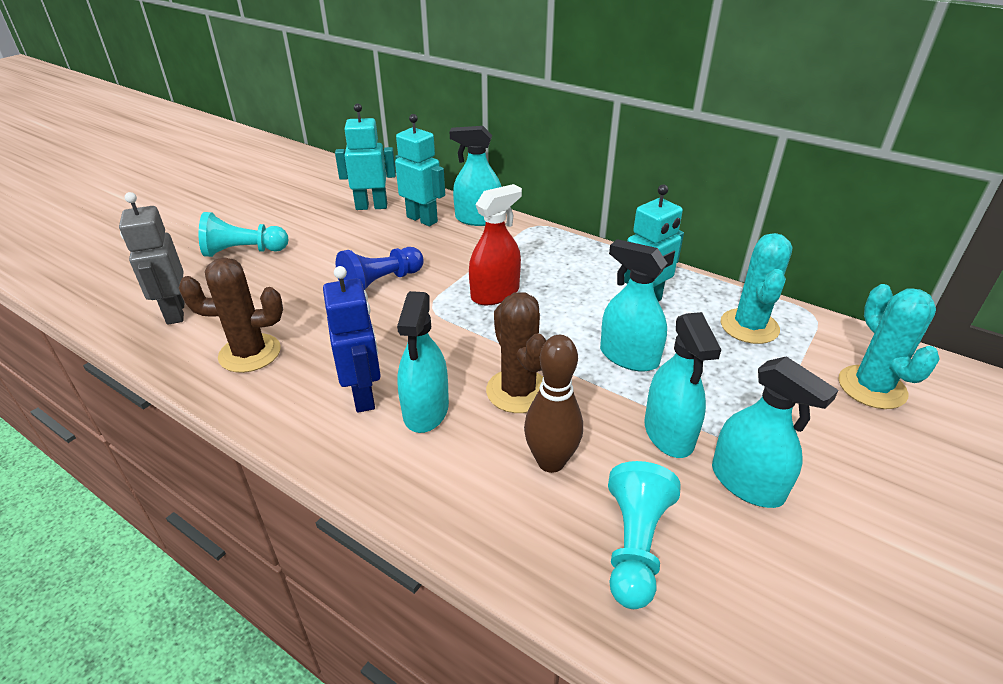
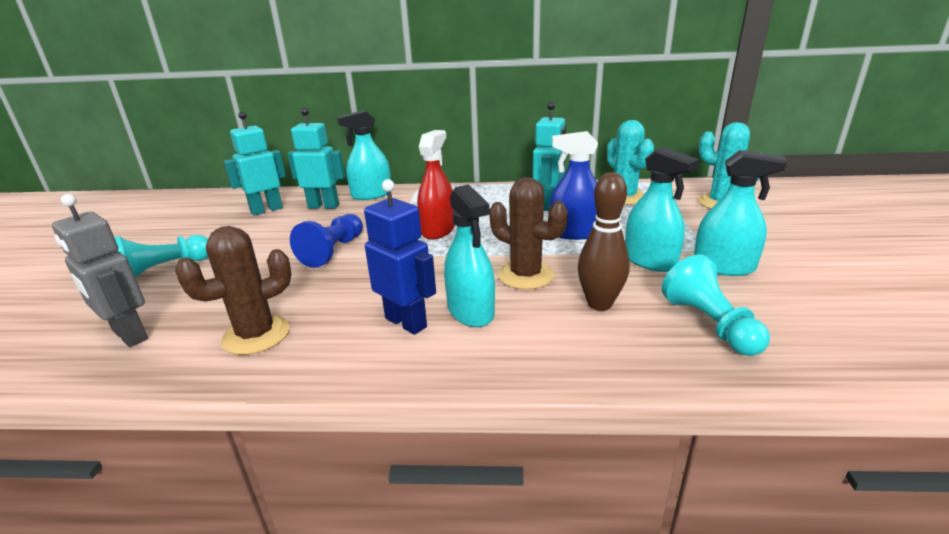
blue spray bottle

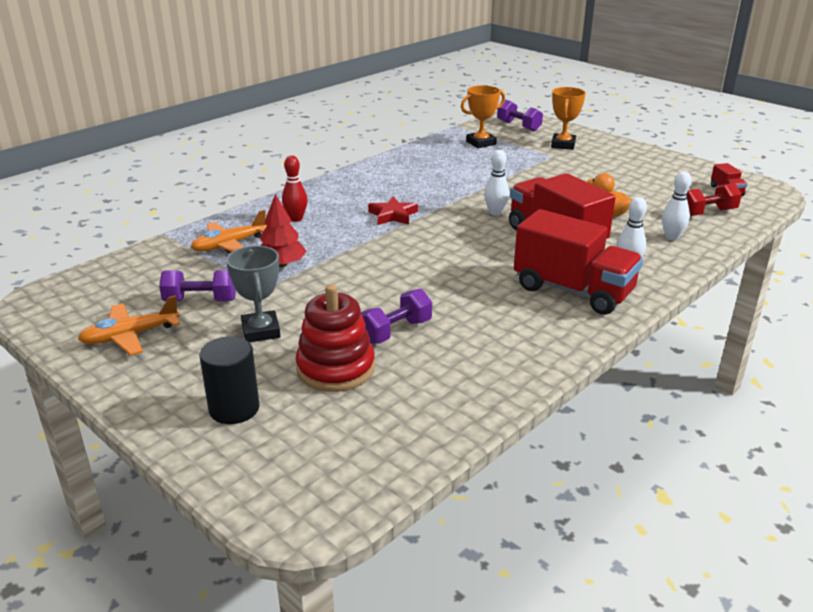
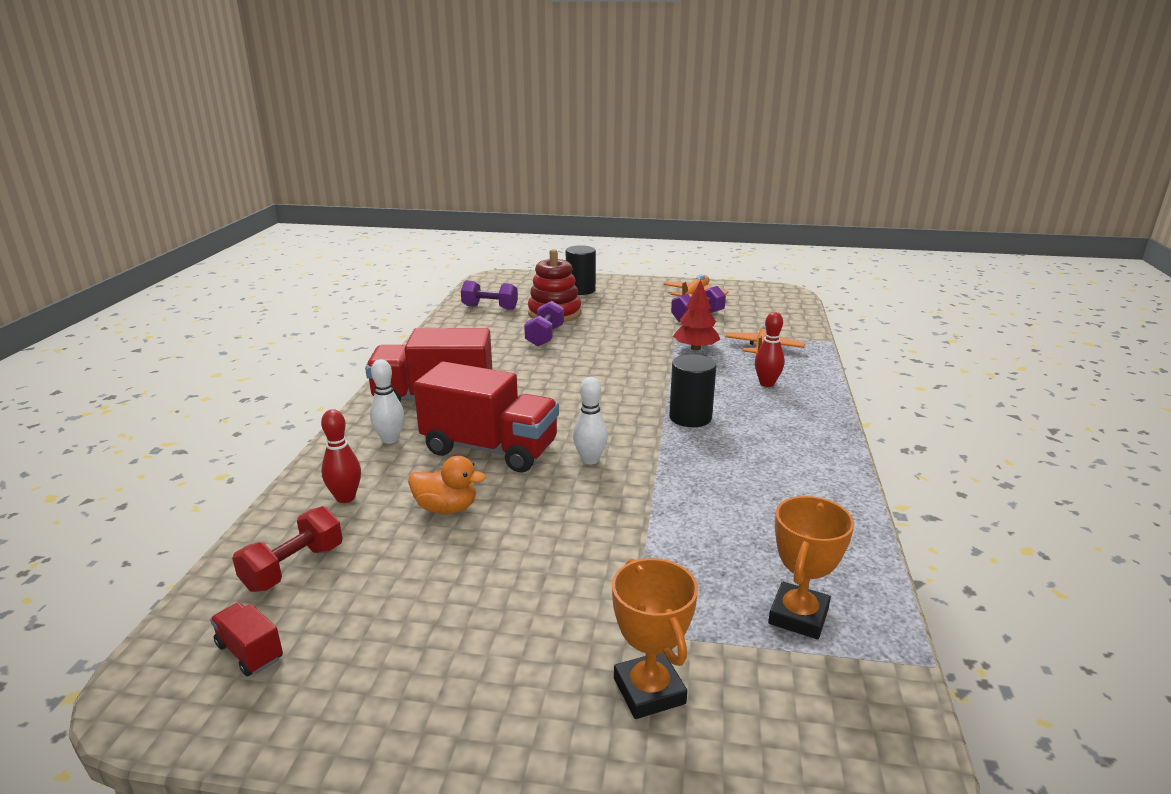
red bowling pin (1st from left)
purple dumbbell (1st from left)
black cylinder (2nd from left)
grey trophy

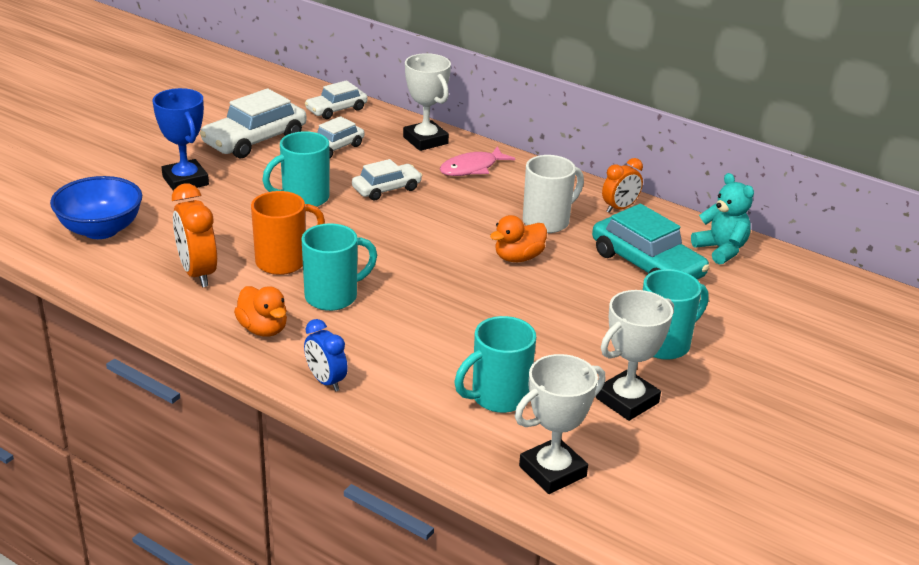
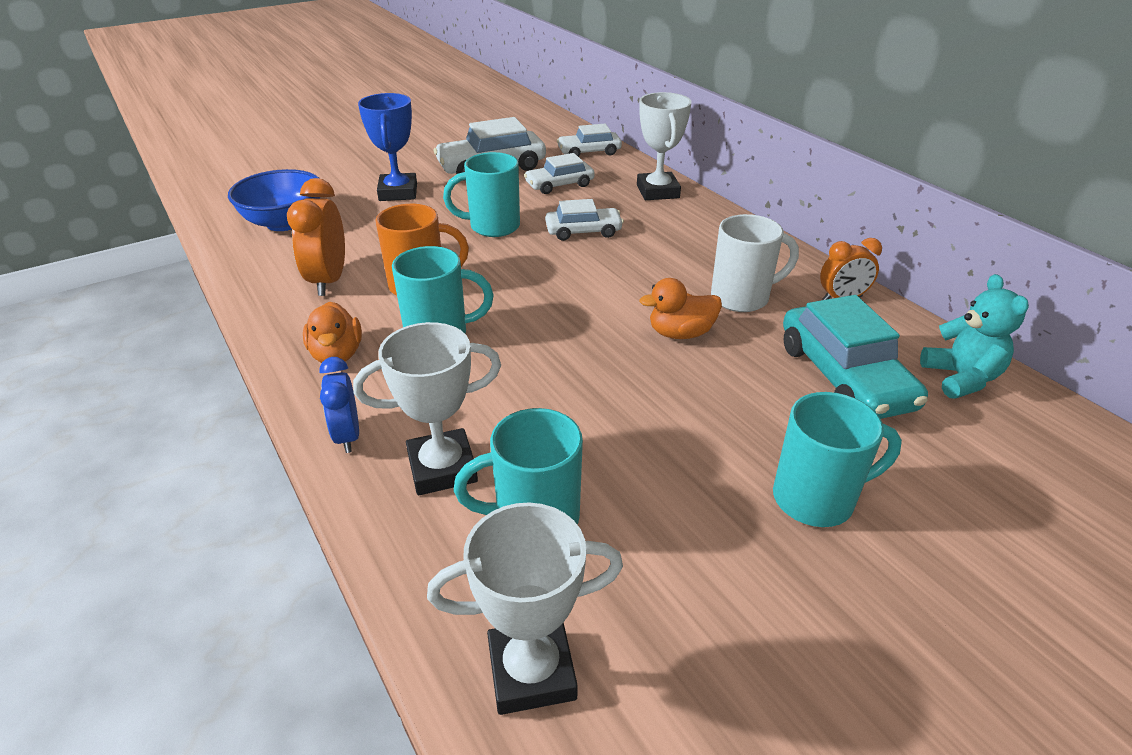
white trophy (1st from left)
pink fish

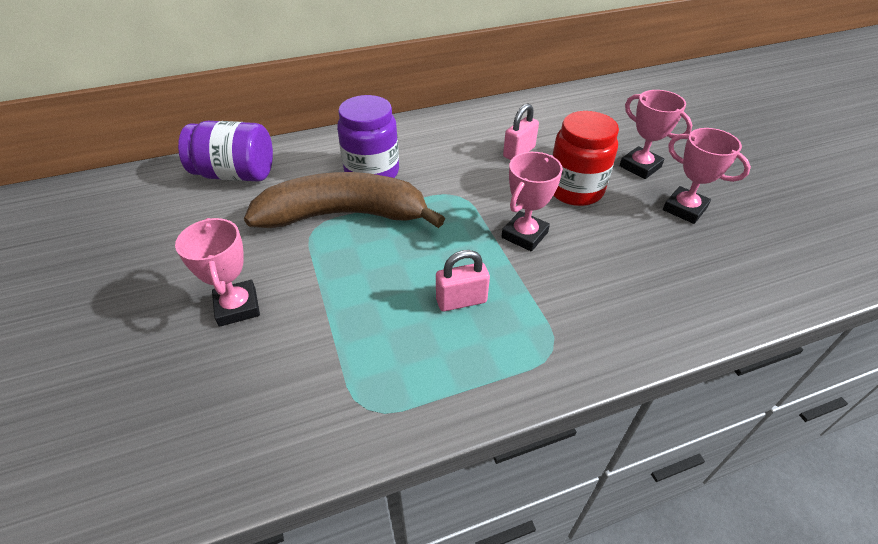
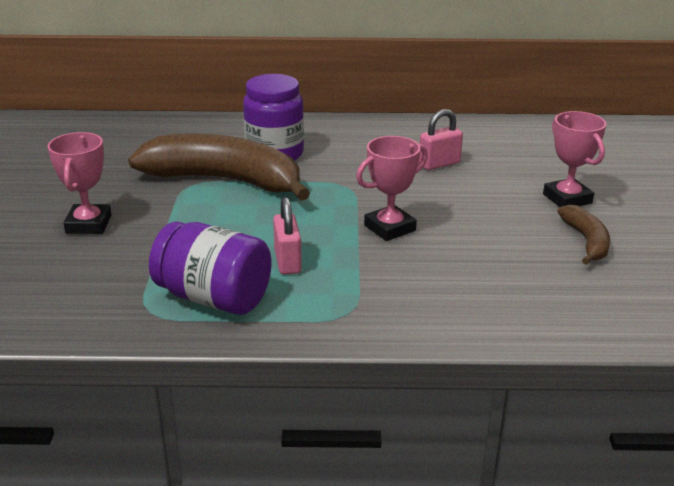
purple jar (1st from left)
pink padlock (1st from left)
brown banana (2nd from left)
red jar

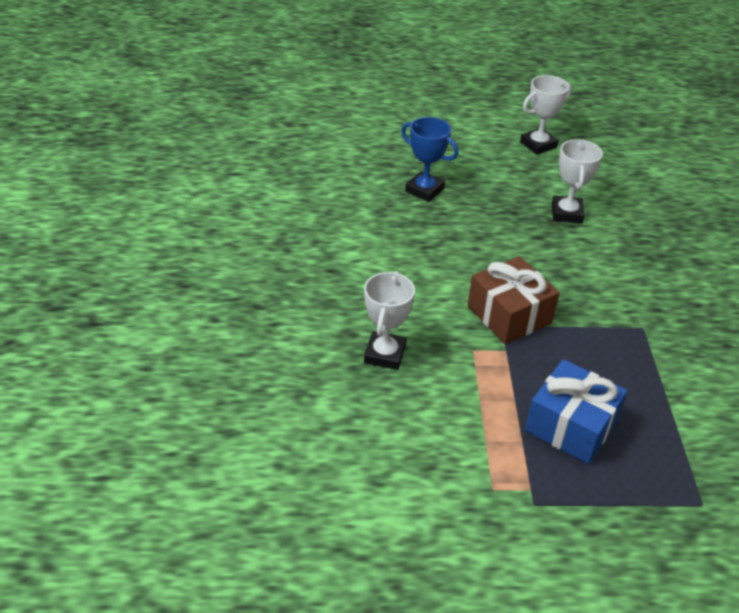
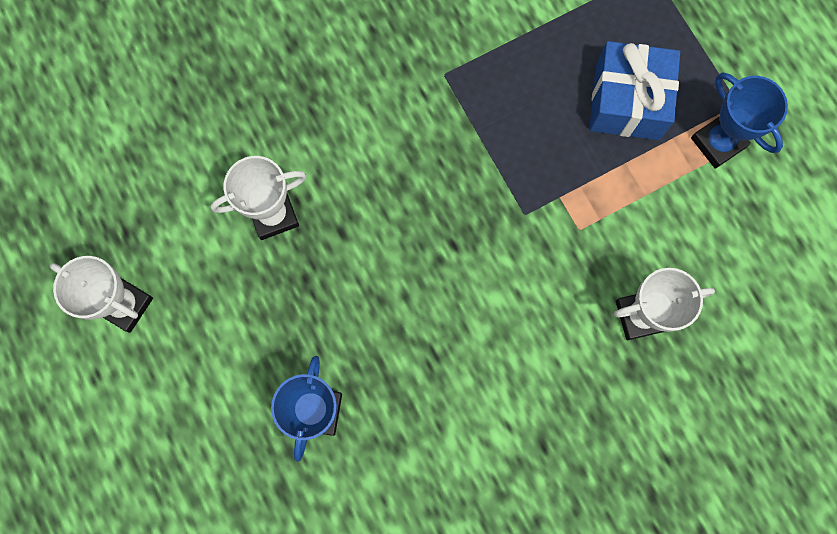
blue trophy (2nd from left)
brown gift

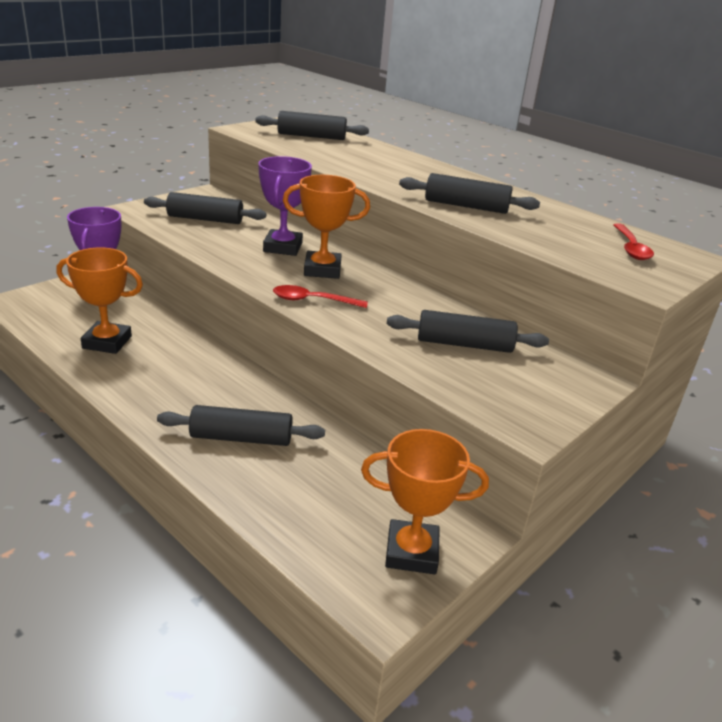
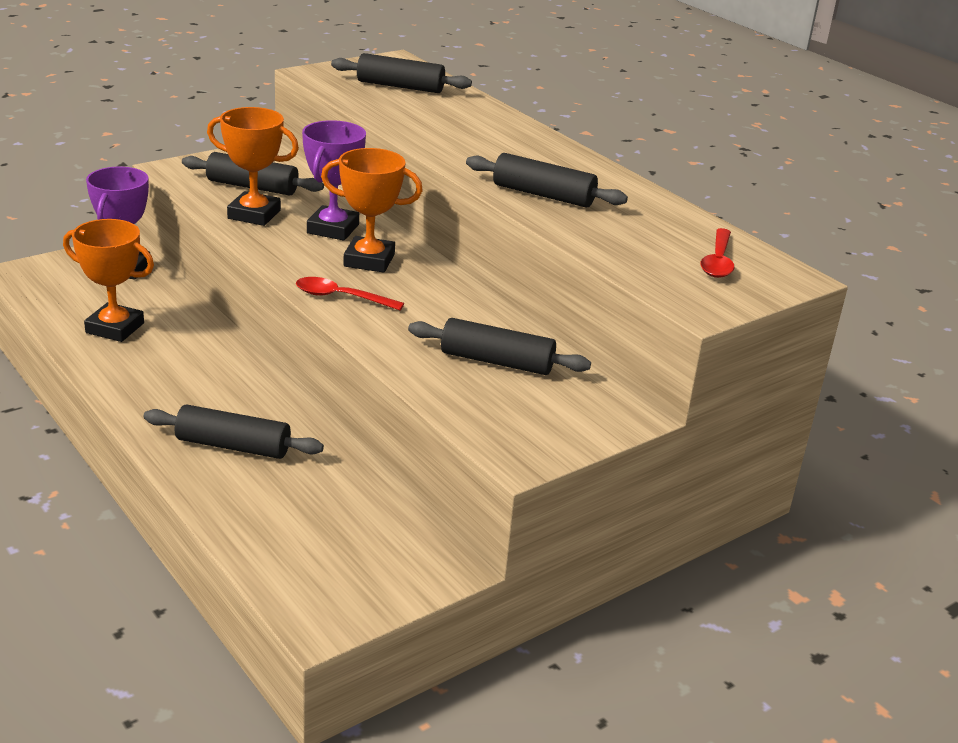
orange trophy (2nd from left)

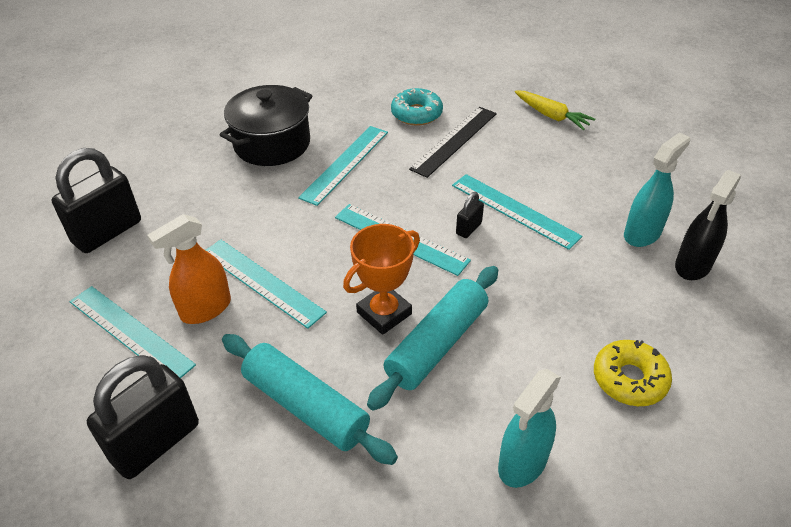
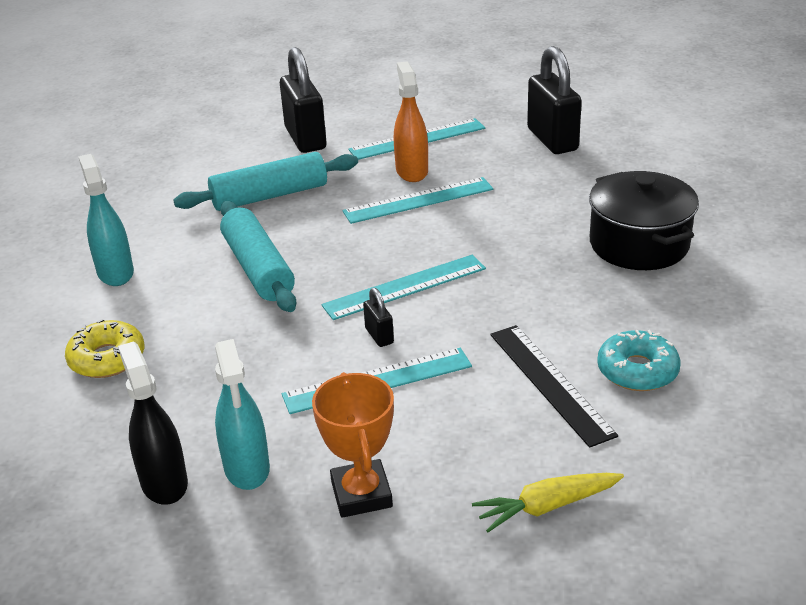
orange trophy
turquoise ruler (3rd from left in the first image)

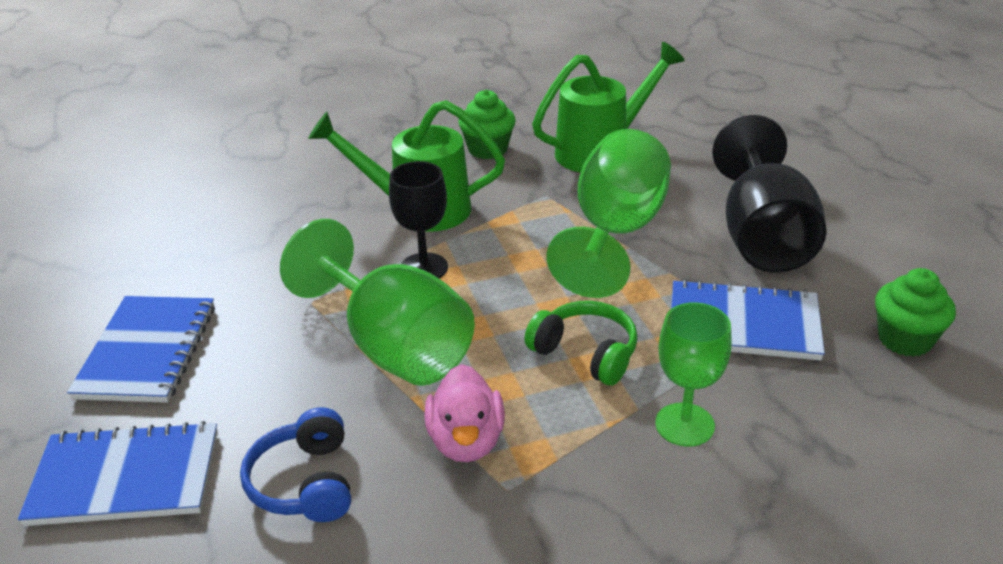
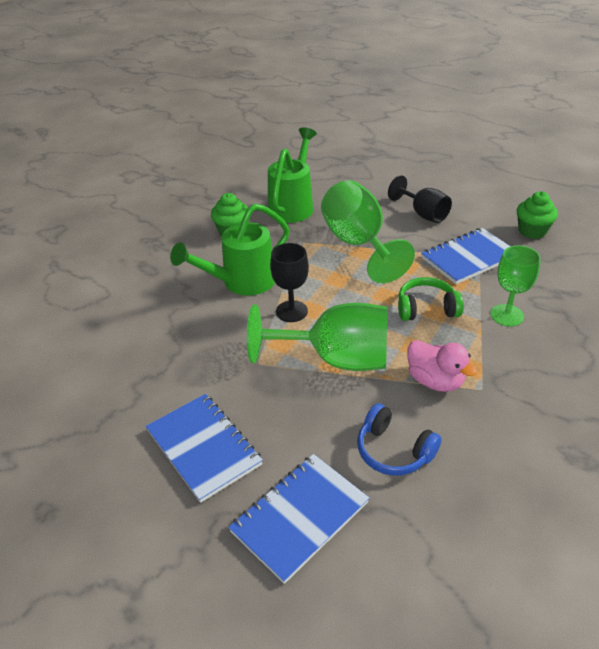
black goblet (2nd from left)

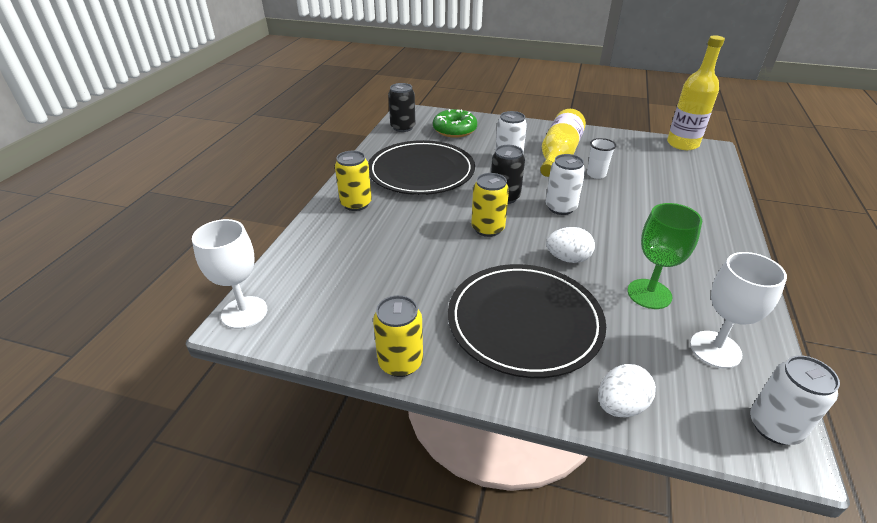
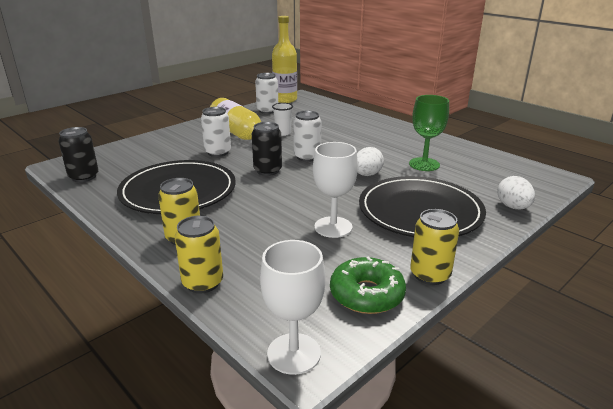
yellow can (2nd from left)
white can (2nd from left)
white goblet (2nd from left)
green donut

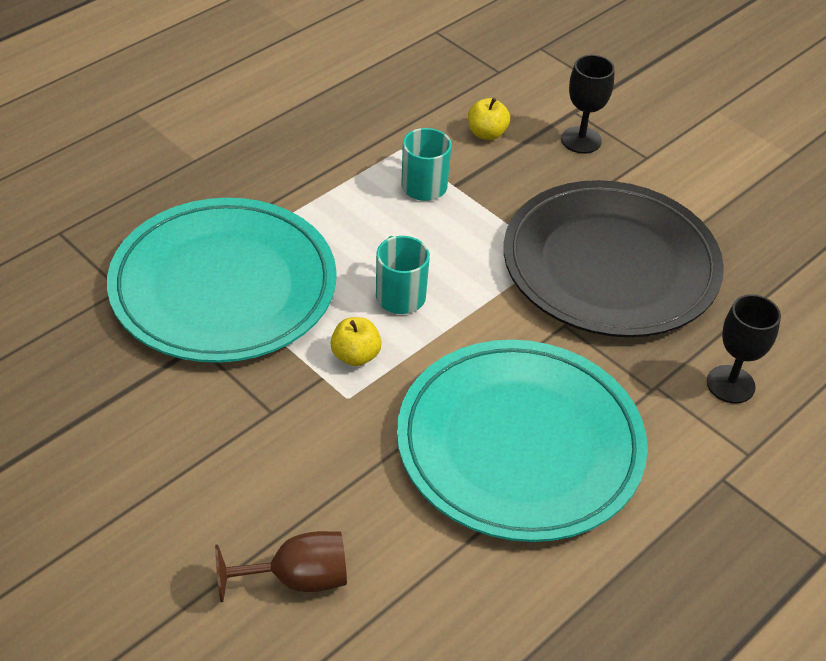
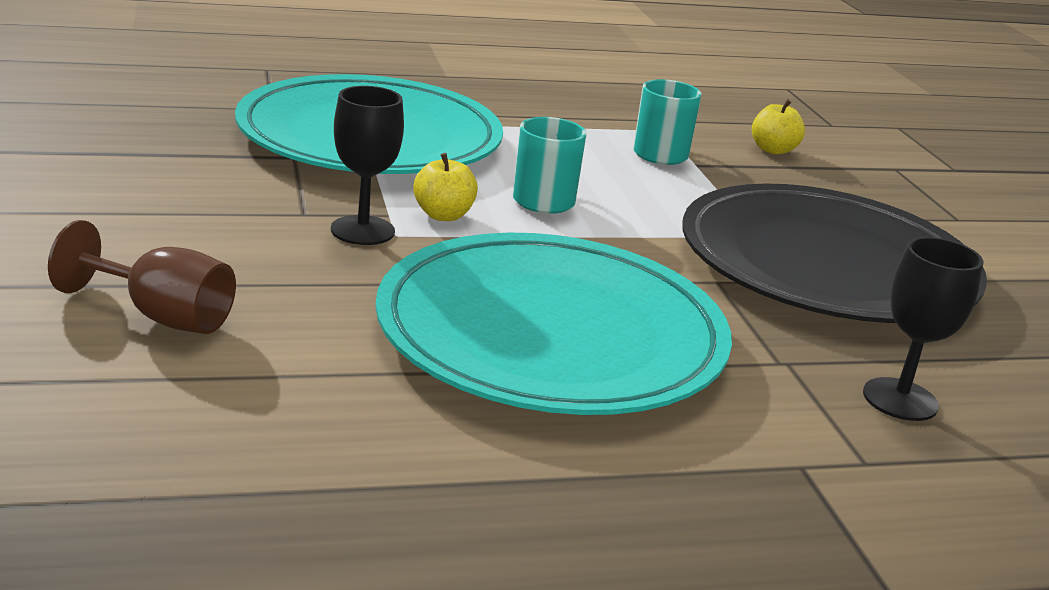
black goblet (1st from left)

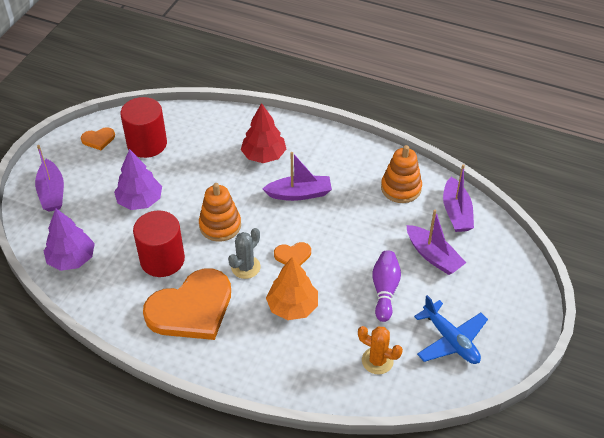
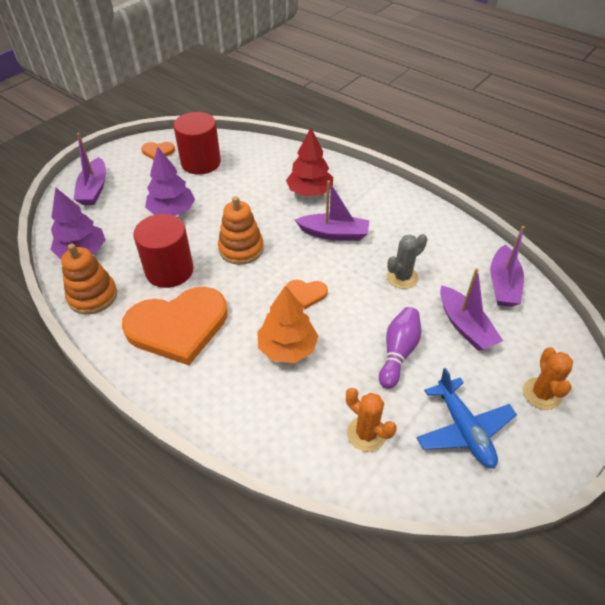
orange stacking toy (1st from left)
grey cactus
orange cactus (2nd from left)

